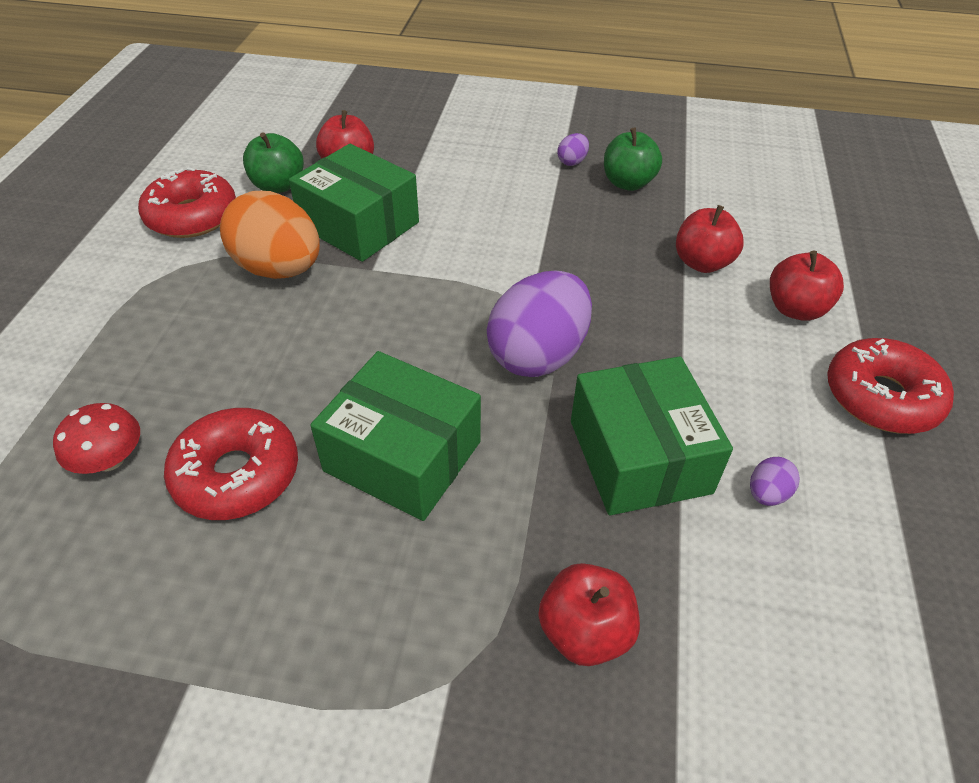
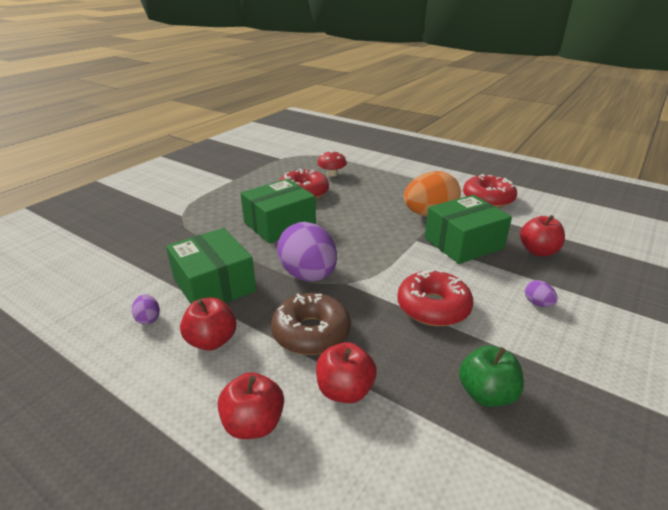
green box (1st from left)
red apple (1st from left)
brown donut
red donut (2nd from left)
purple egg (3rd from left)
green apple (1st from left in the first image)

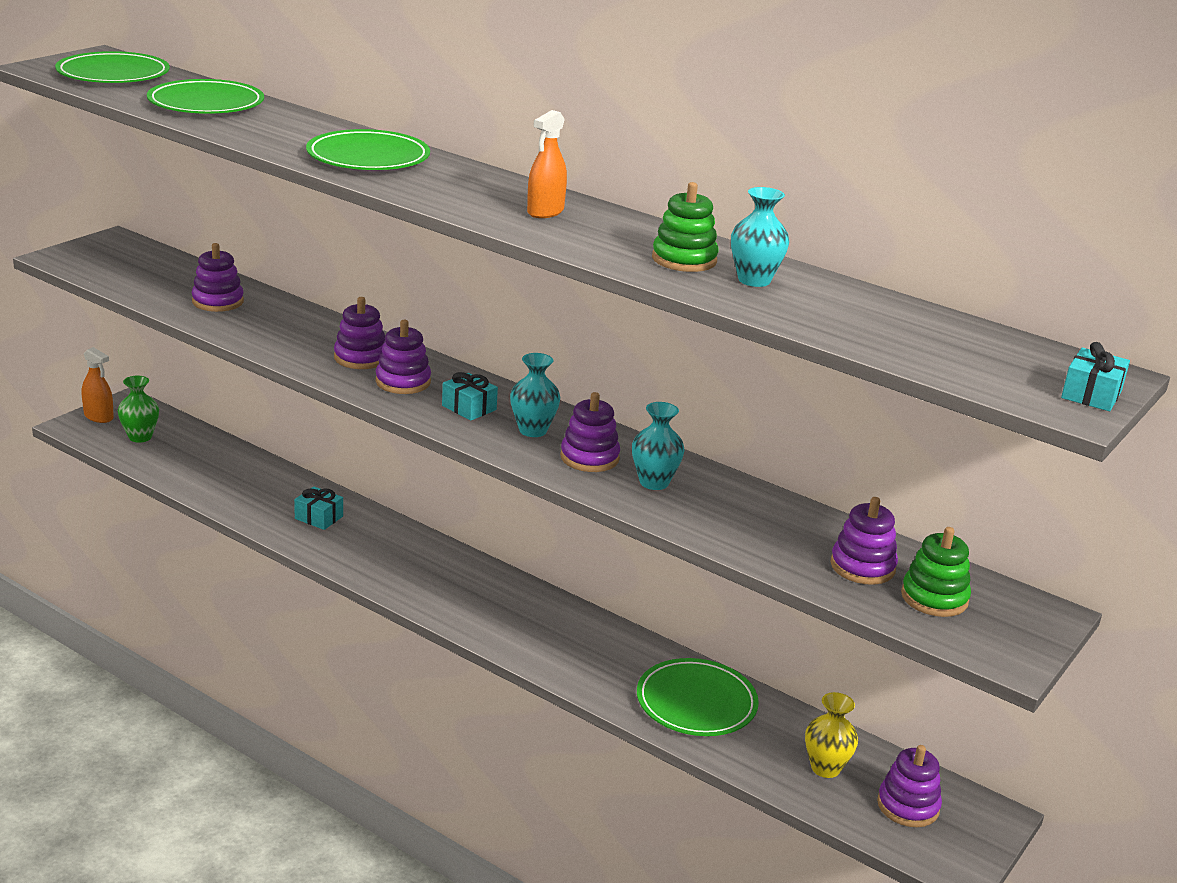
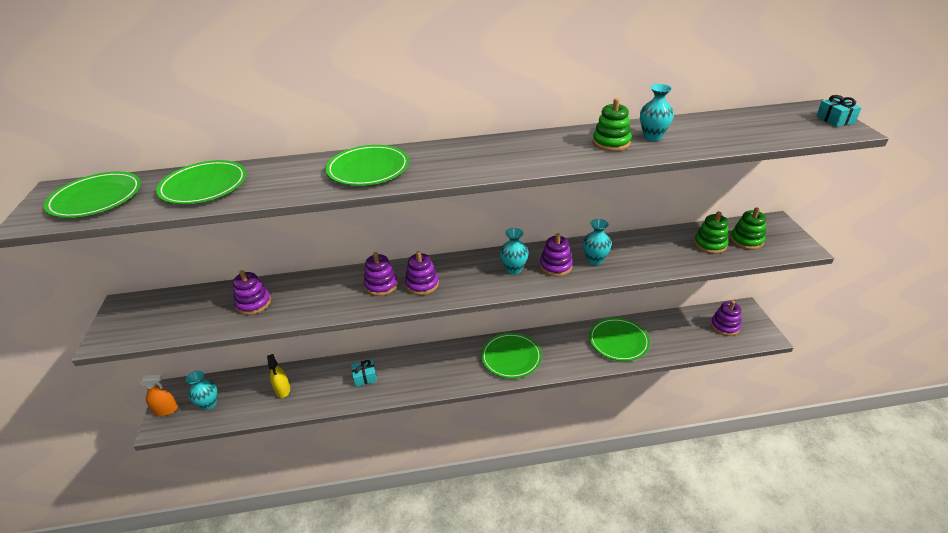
turquoise vase (1st from left)
yellow spray bottle
green plate (4th from left)
green stacking toy (2nd from left)
turquoise gift (2nd from left in the first image)
orange spray bottle (2nd from left in the first image)
yellow vase

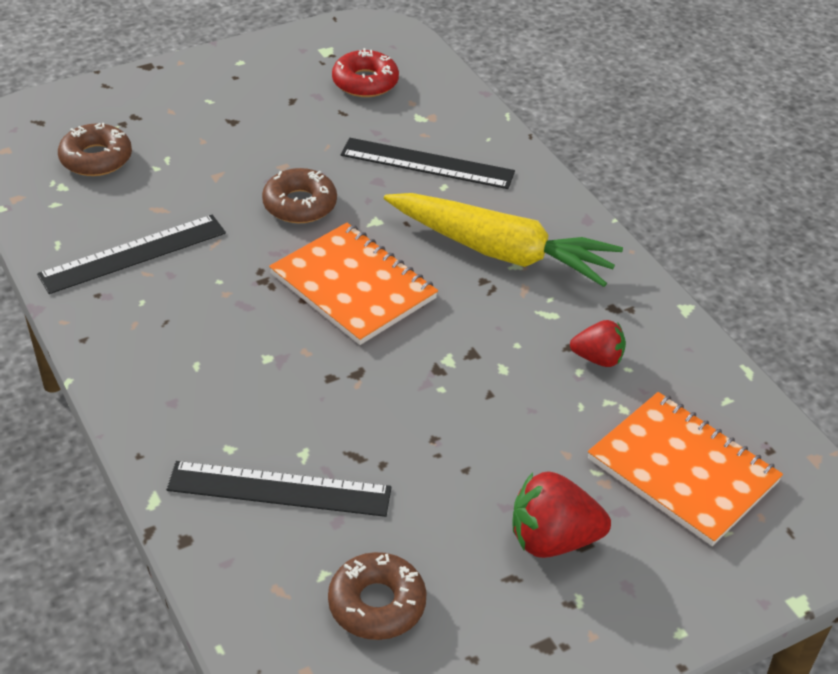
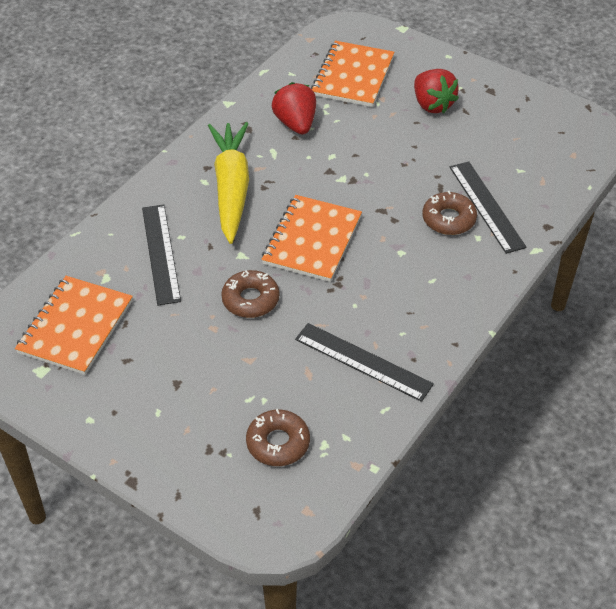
orange notebook (1st from left)
red strawberry (1st from left)
brown donut (3rd from left)

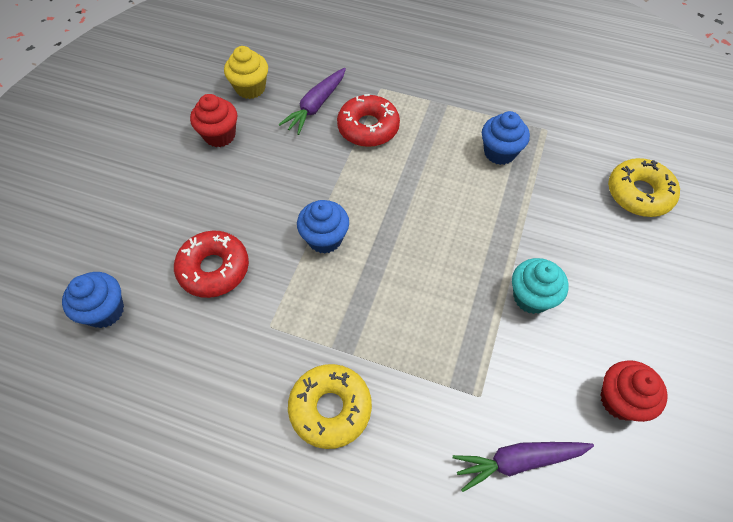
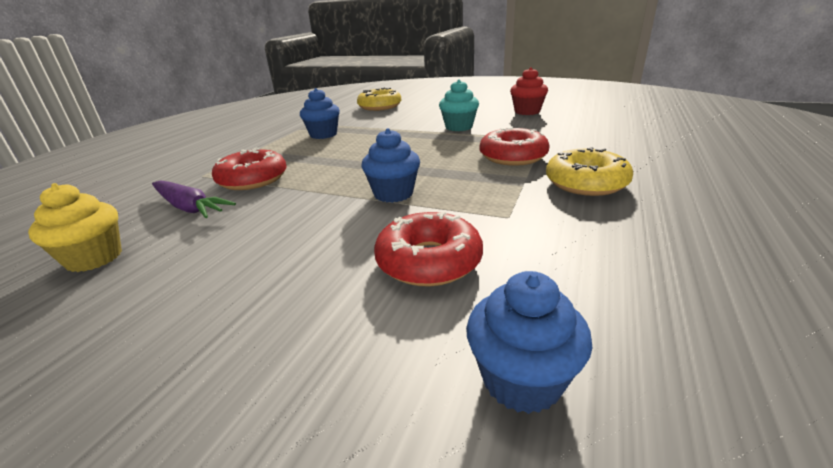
red donut (3rd from left)
red cupcake (1st from left in the first image)
purple carrot (2nd from left in the first image)

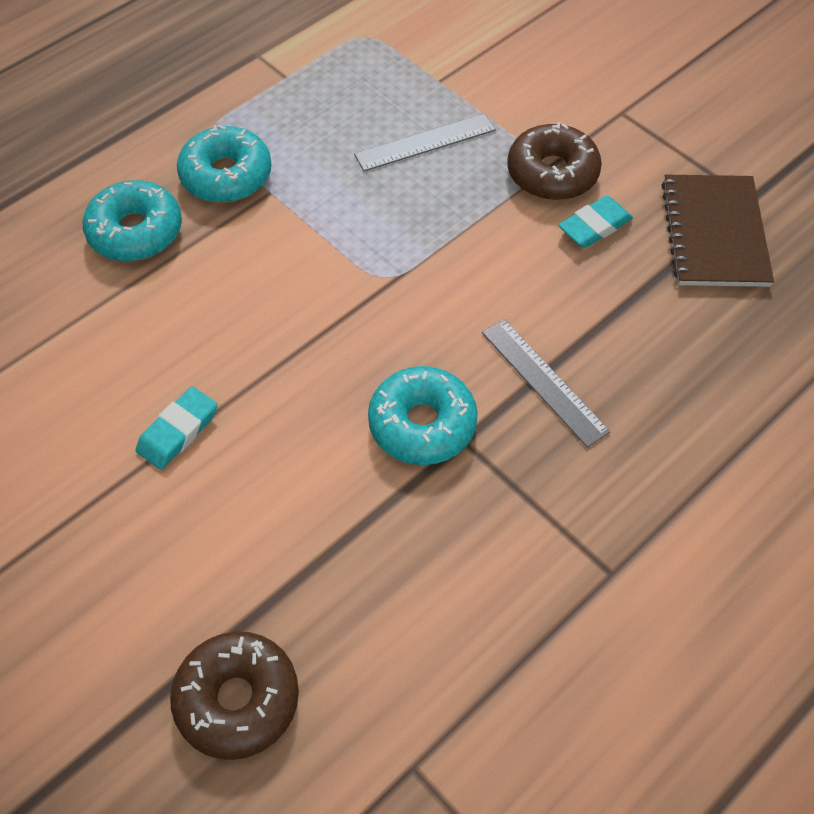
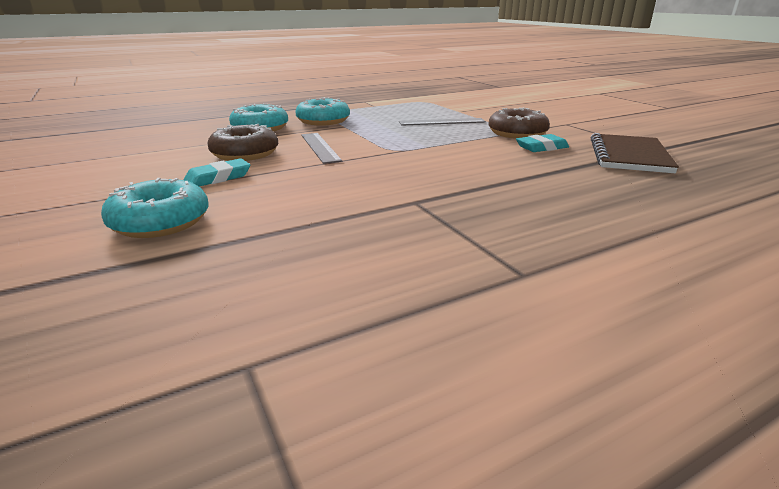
turquoise donut (1st from left)
brown donut (1st from left)
grey ruler (1st from left)

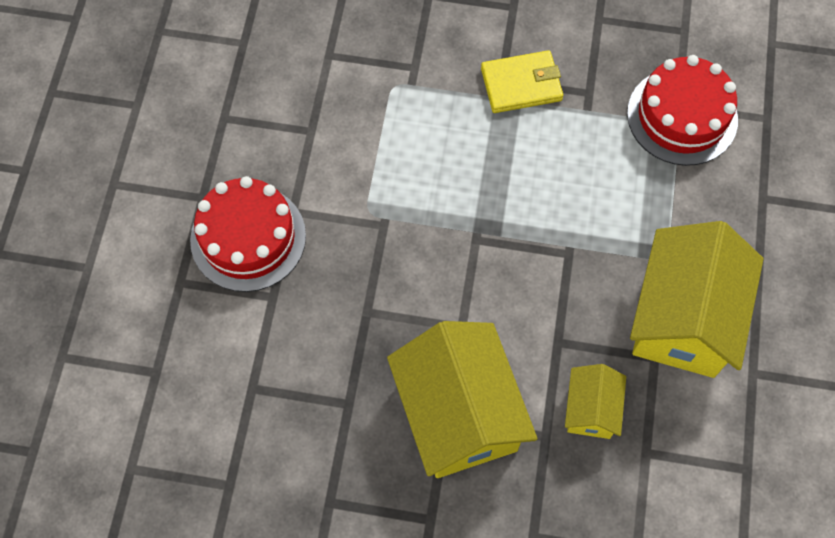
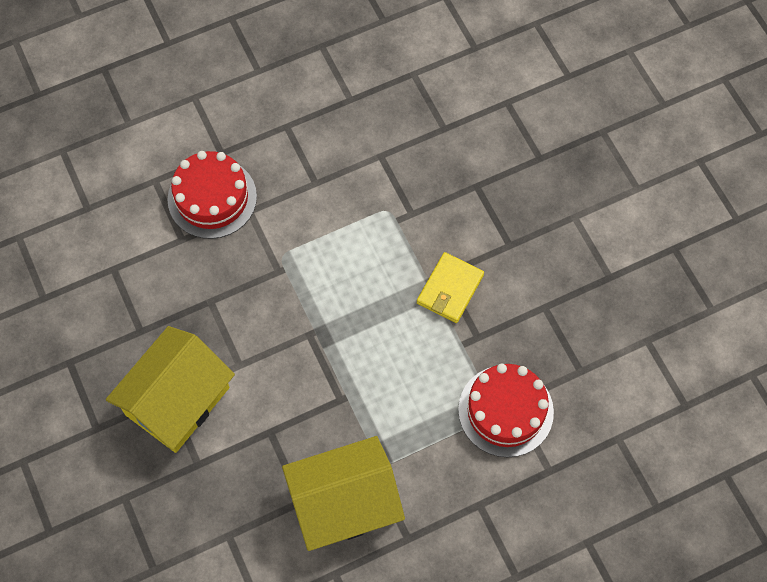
yellow wallet
yellow house (2nd from left in the first image)

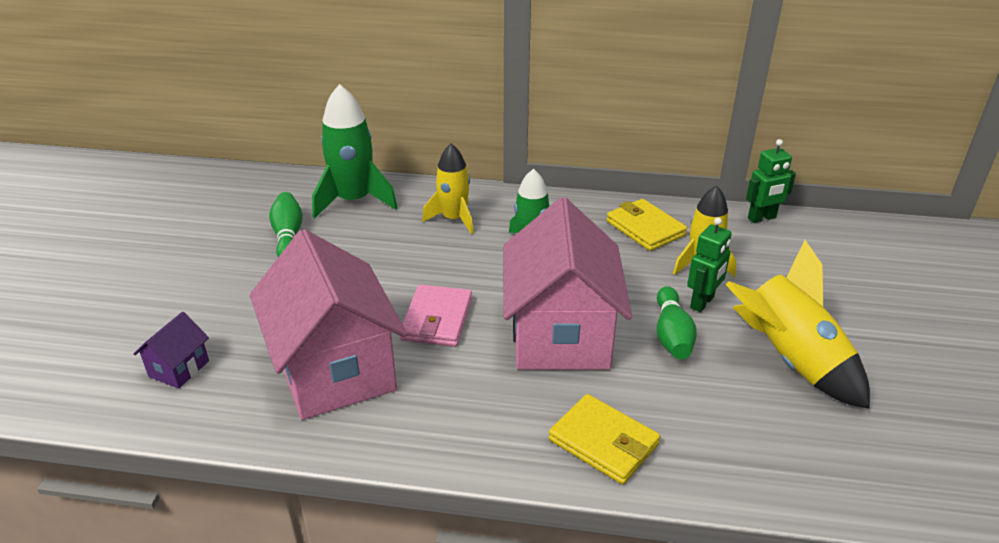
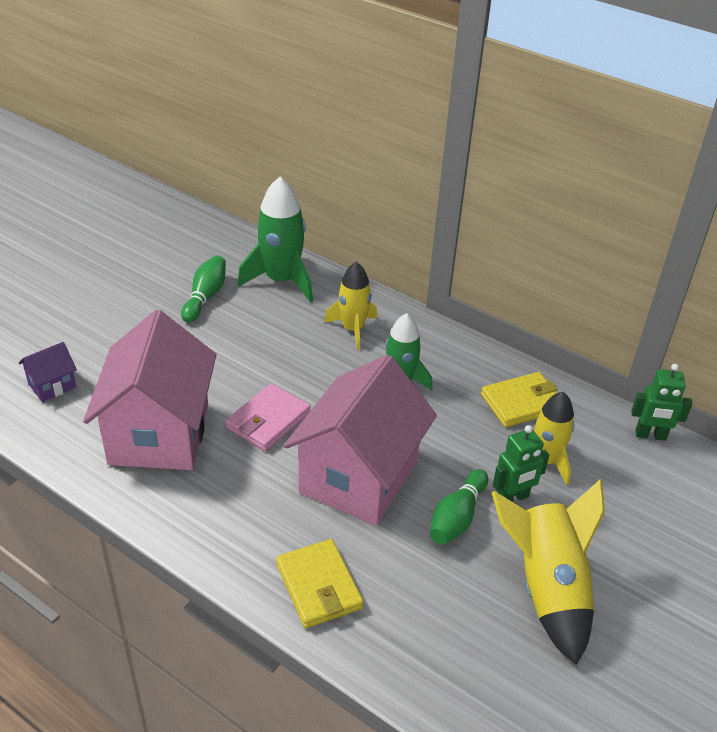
yellow wallet (2nd from left)

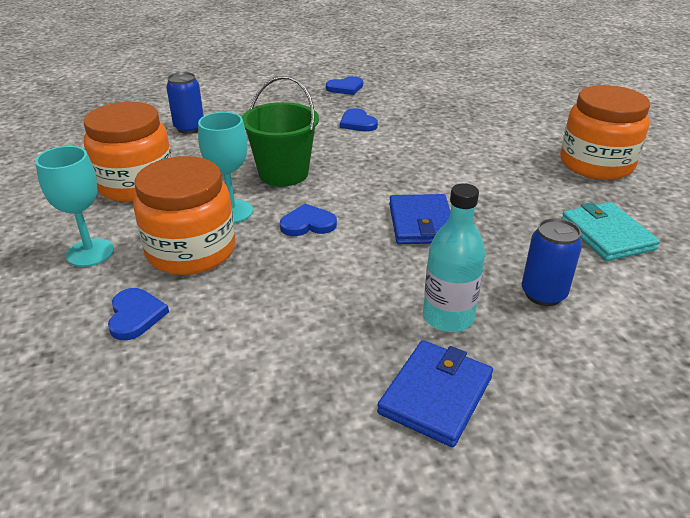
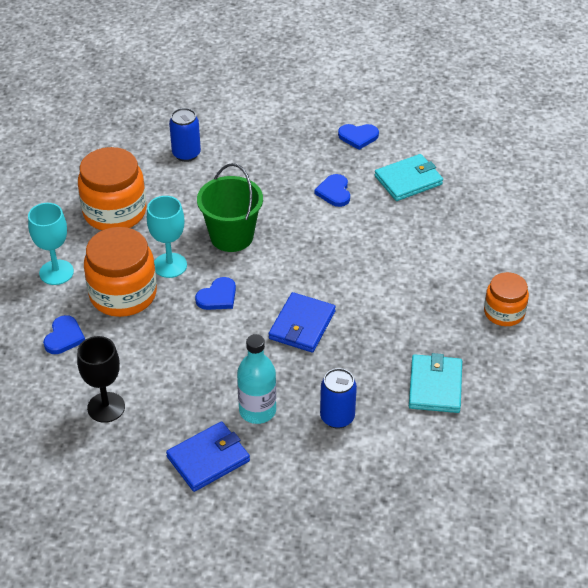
black goblet
blue heart (2nd from left)
turquoise wallet (1st from left)
orange jar (3rd from left)

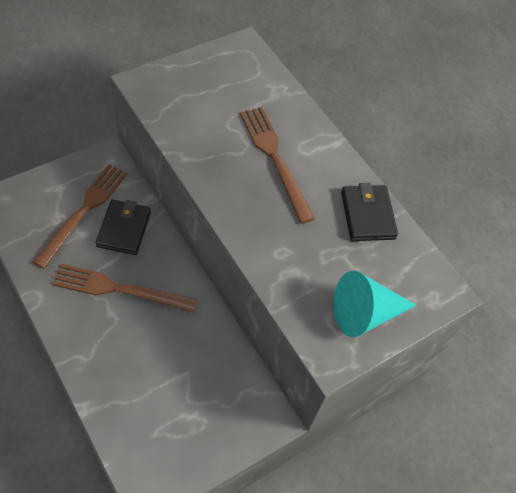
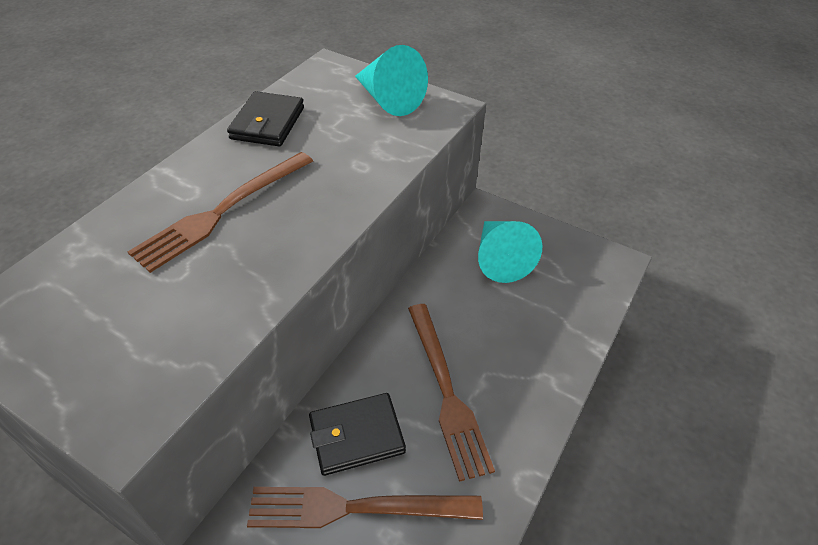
black wallet (1st from left)
turquoise cone (2nd from left)

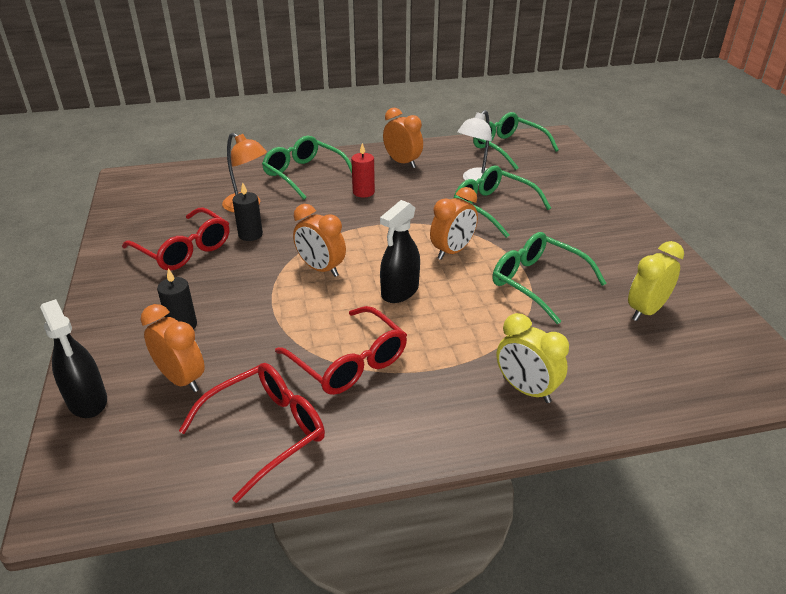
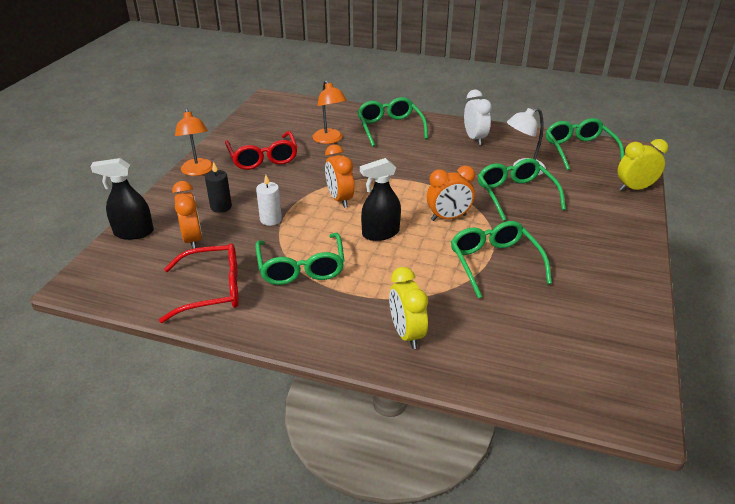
black spray bottle (1st from left)
orange lamp (1st from left)
green glasses (1st from left)
white candle
white clock
yellow clock (2nd from left)
black candle (2nd from left in the first image)
red candle

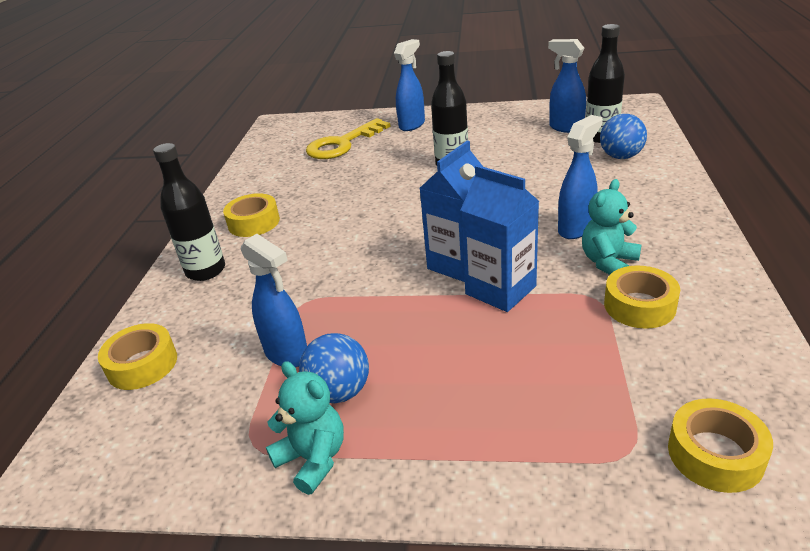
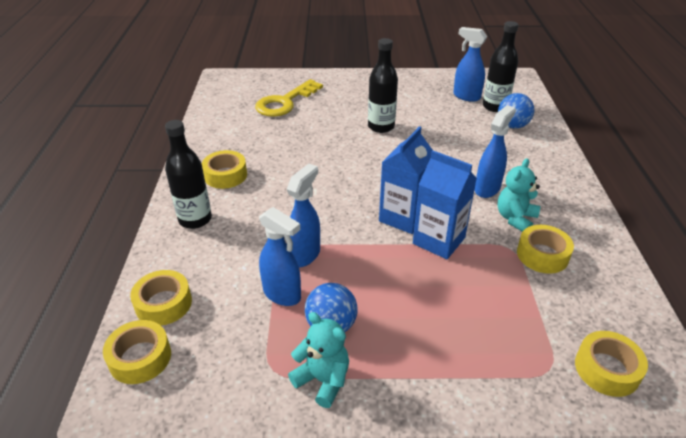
yellow tape (1st from left)
blue spray bottle (2nd from left)

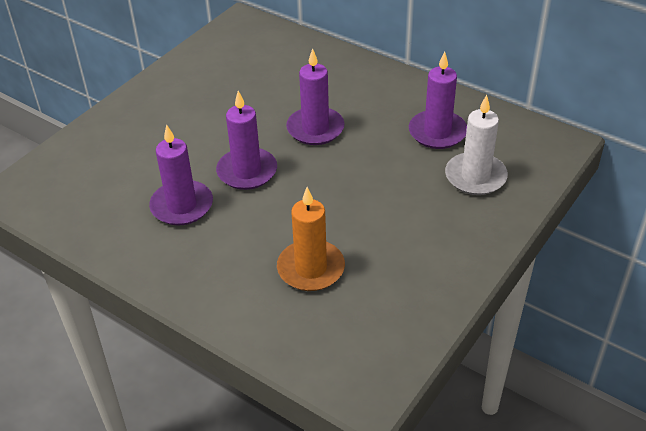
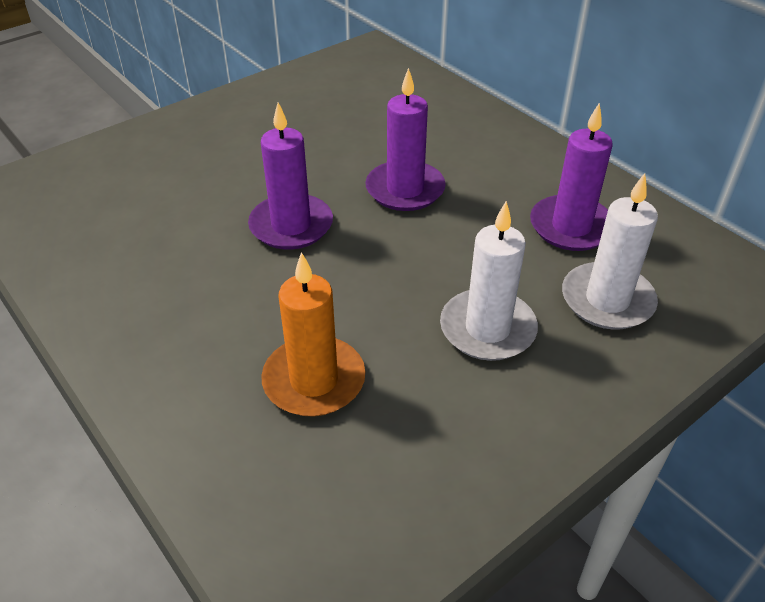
white candle (1st from left)
purple candle (1st from left in the first image)

